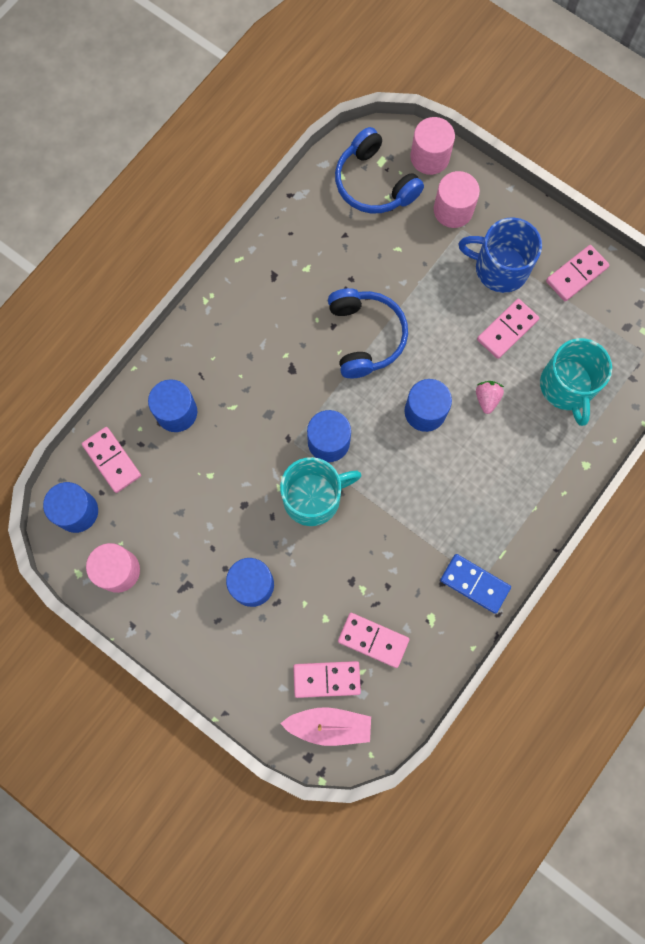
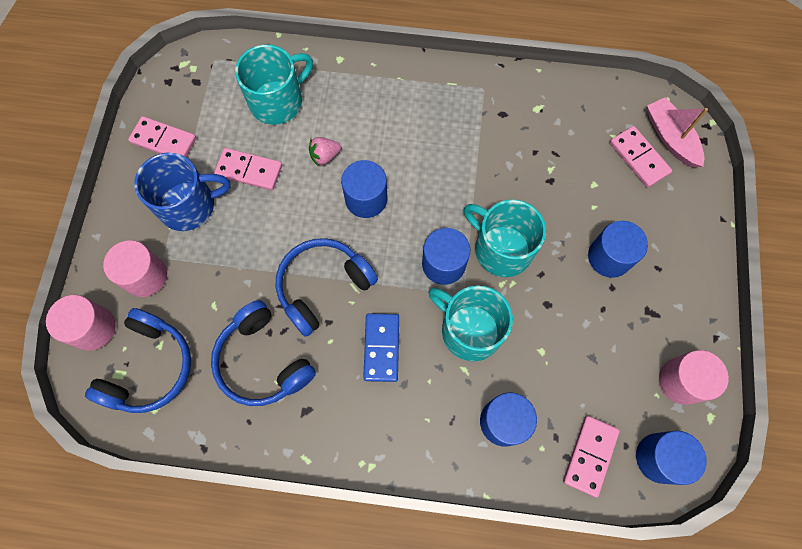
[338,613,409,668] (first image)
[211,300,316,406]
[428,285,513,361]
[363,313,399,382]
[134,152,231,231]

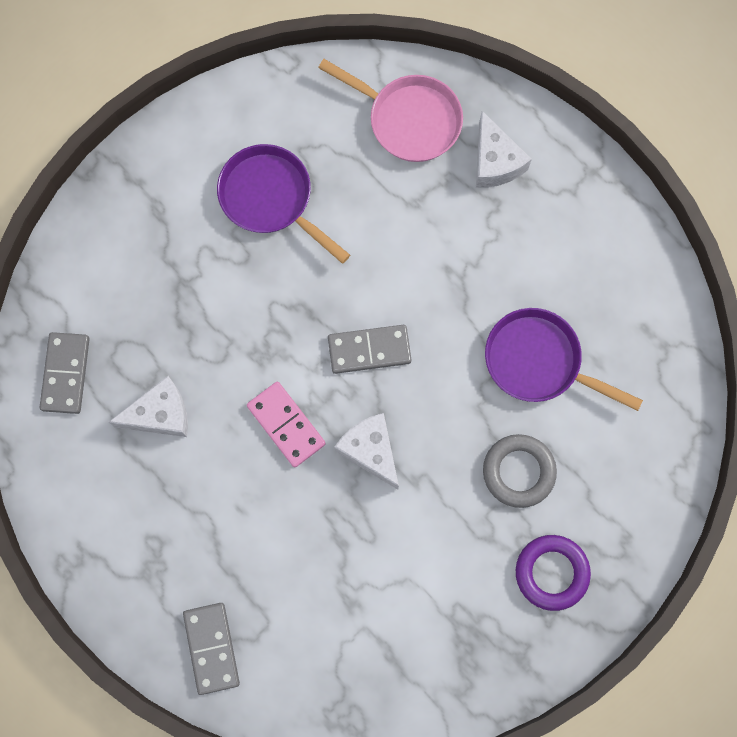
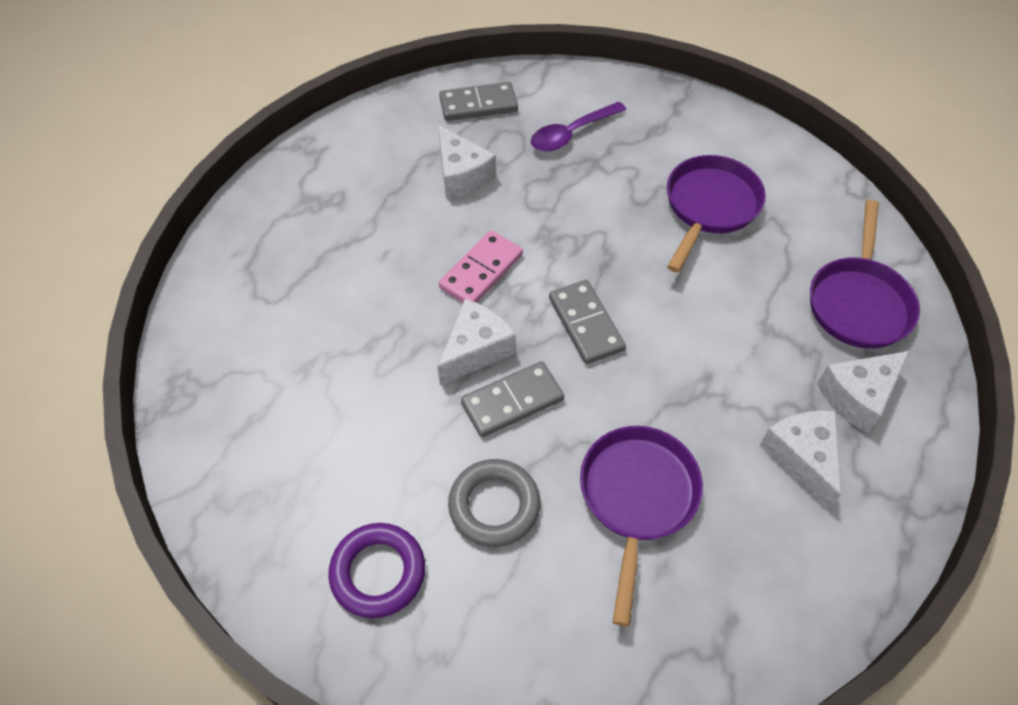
[531,102,626,152]
[760,410,841,510]
[461,361,564,438]
[810,200,920,349]

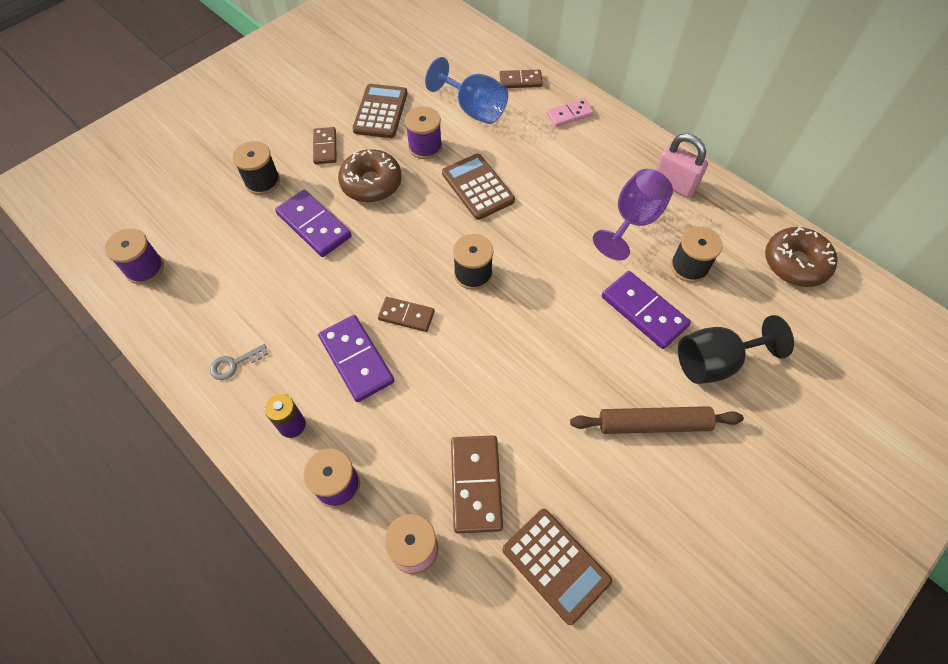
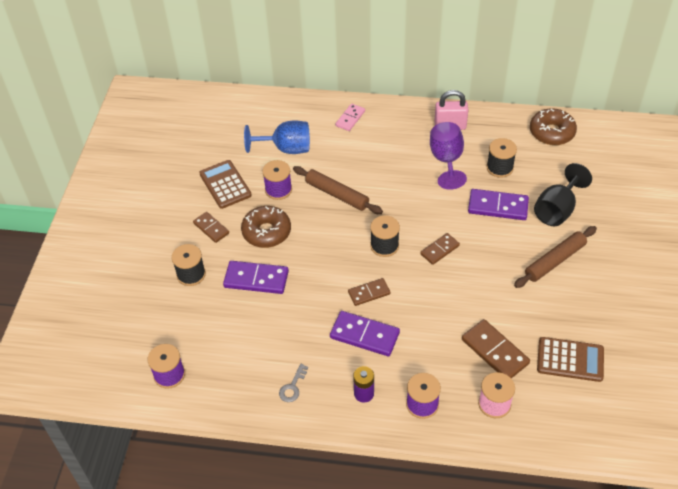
[420,233,460,265]
[293,166,383,214]

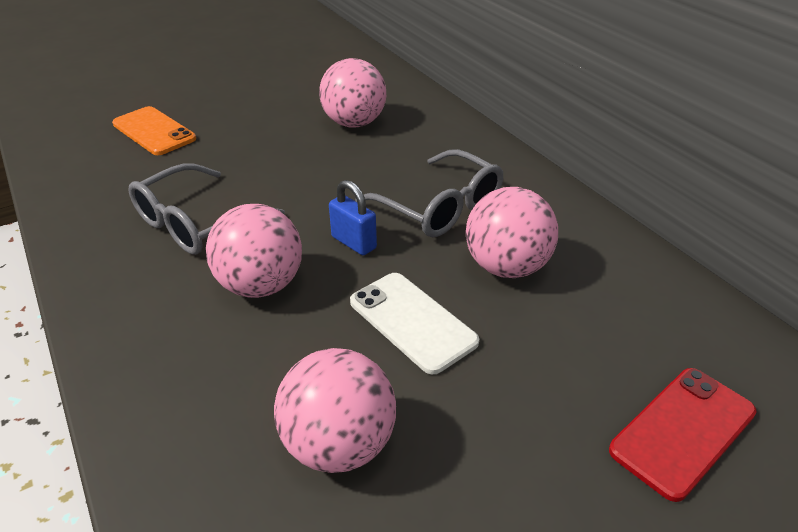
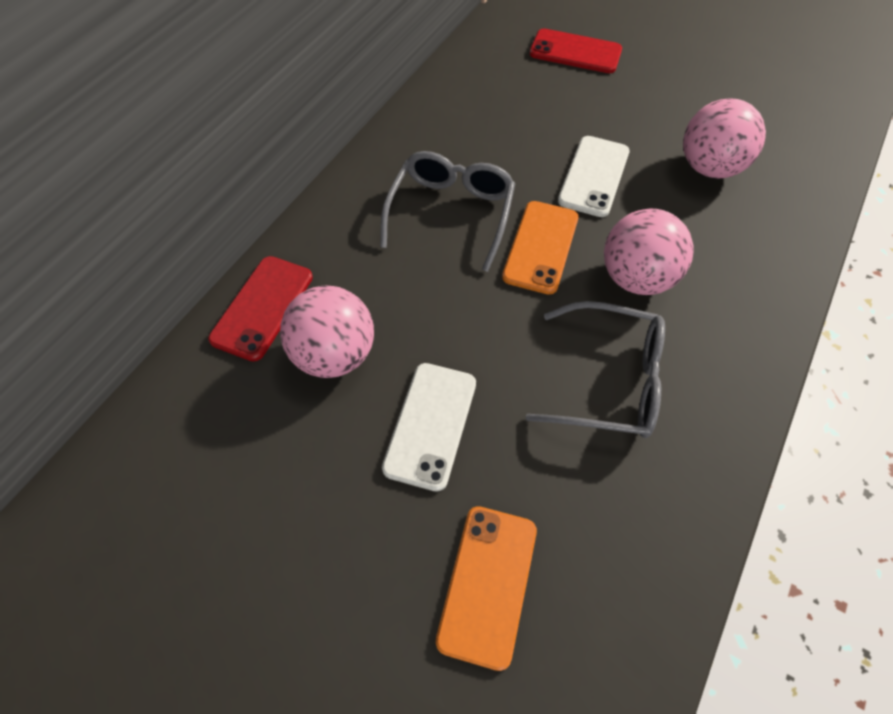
[466,187,558,278] (first image)
[208,256,313,362]
[382,363,476,492]
[502,201,579,295]

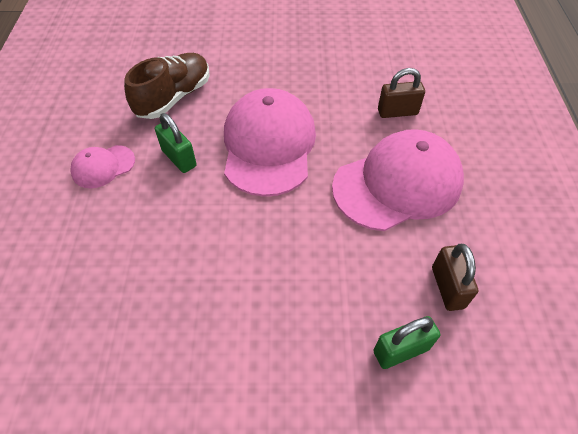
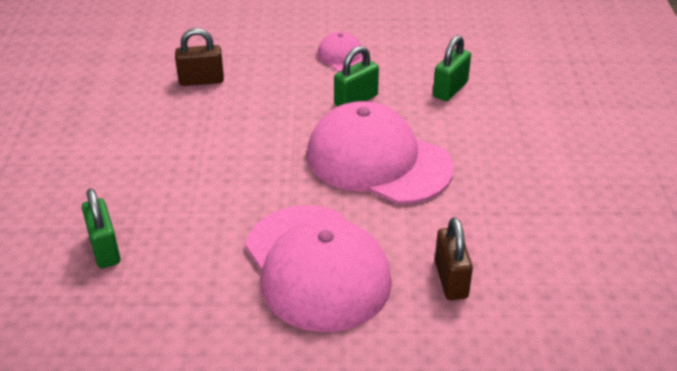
[175,28,224,86]
[433,35,471,101]
[307,101,454,204]

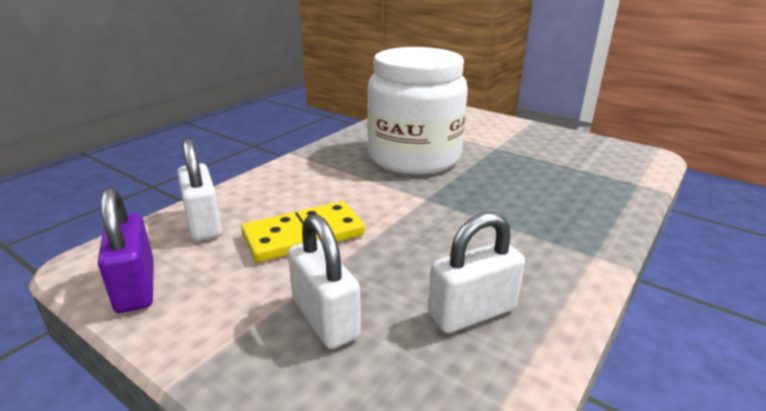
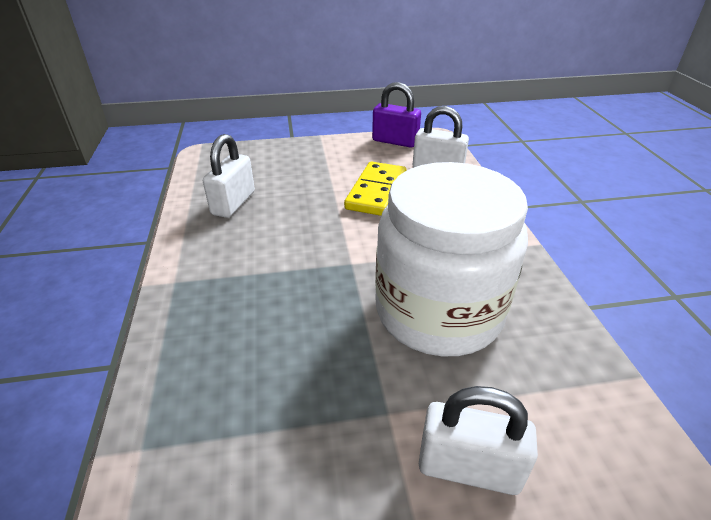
[419,386,538,495]

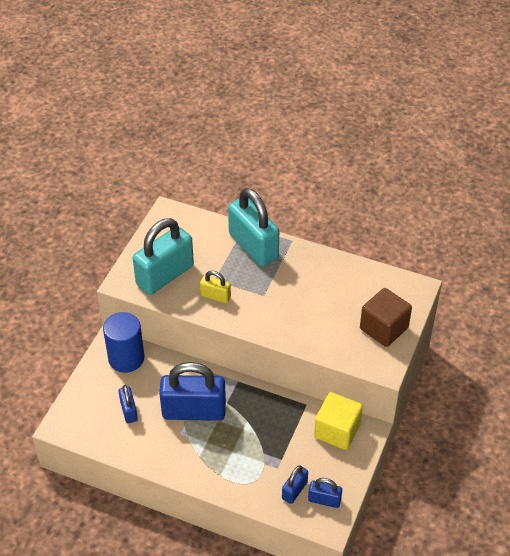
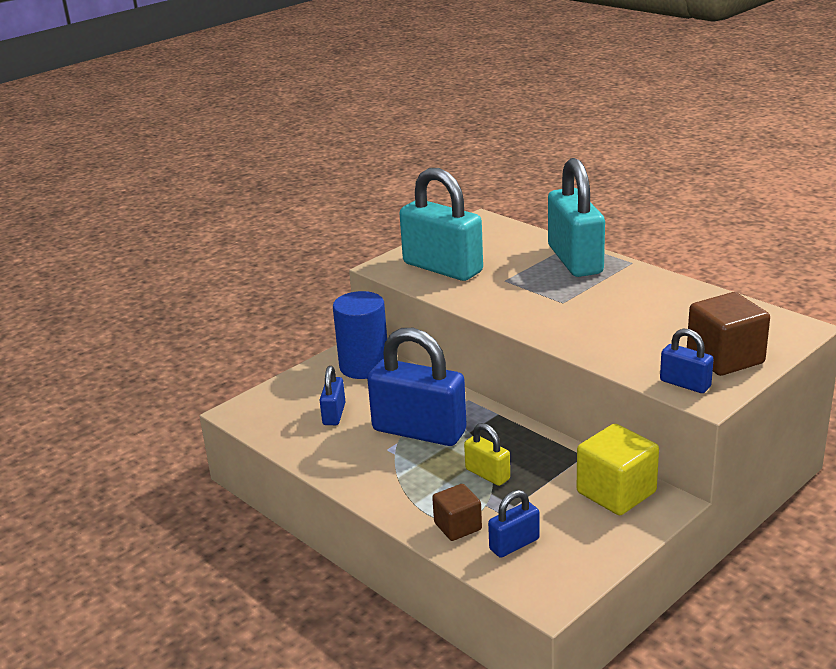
[432,484,482,541]
[464,423,510,486]
[660,329,714,393]
[399,168,483,281]

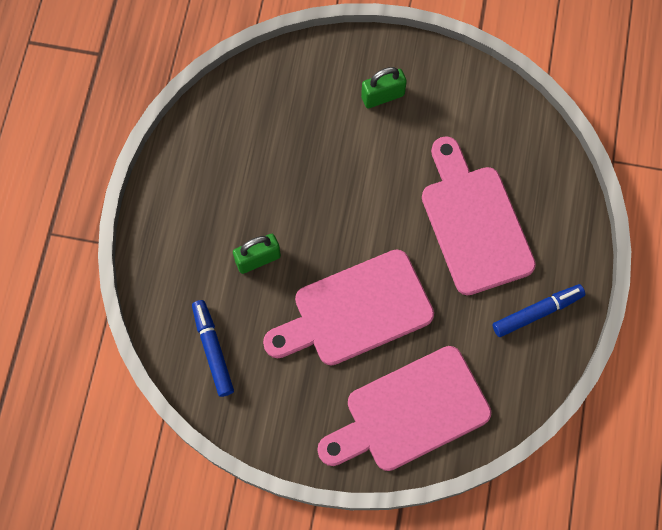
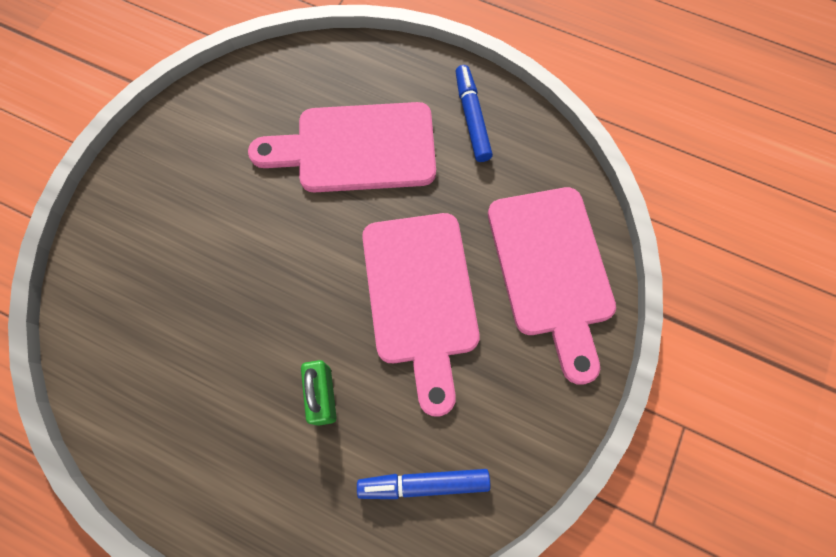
[361,67,407,108] (first image)

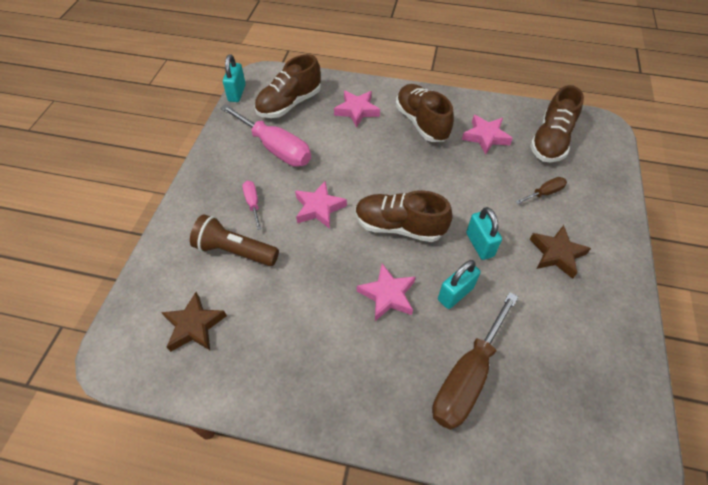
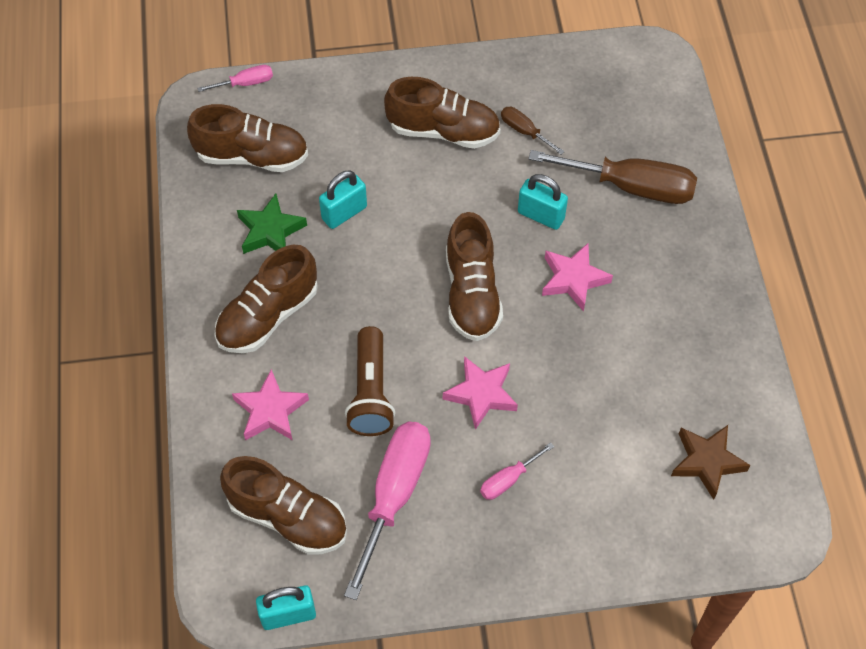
[197,65,273,92]
[345,326,395,436]
[319,170,367,229]
[501,107,565,155]
[384,77,500,149]
[237,194,307,254]

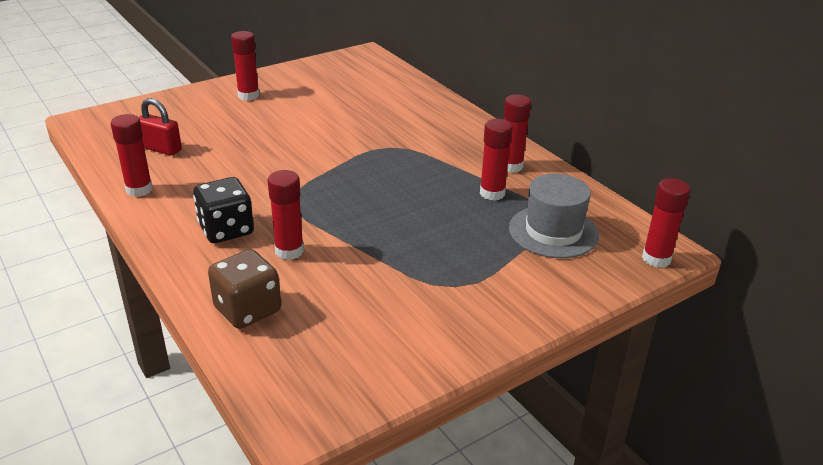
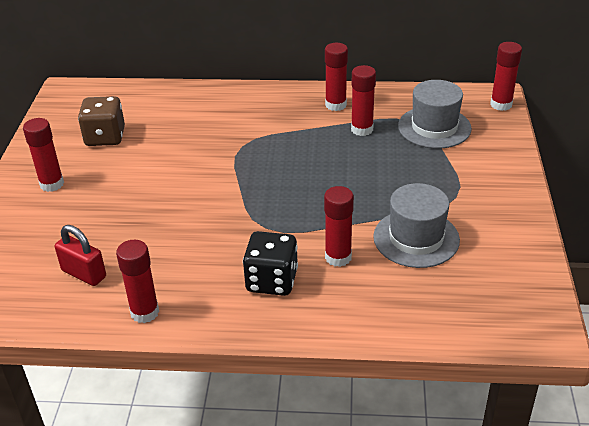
[373,183,460,268]
[78,96,125,146]
[55,225,106,286]

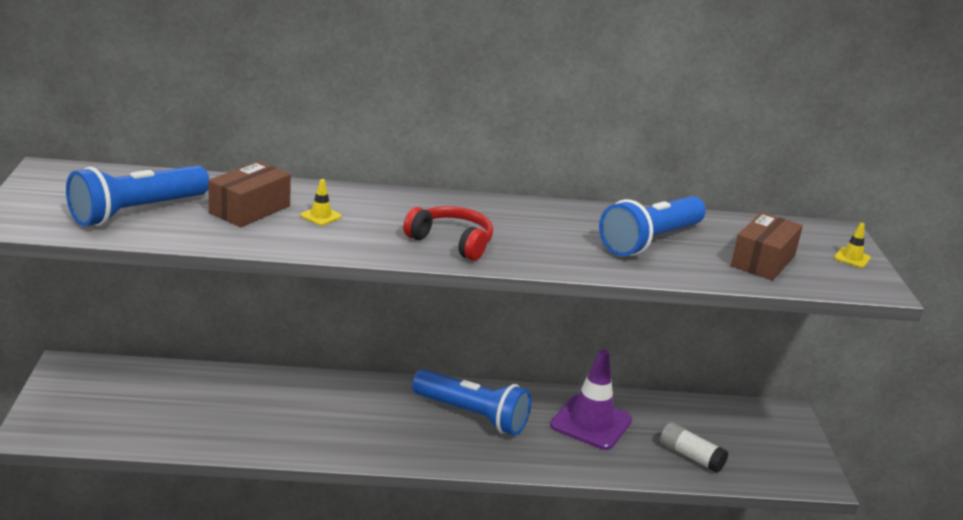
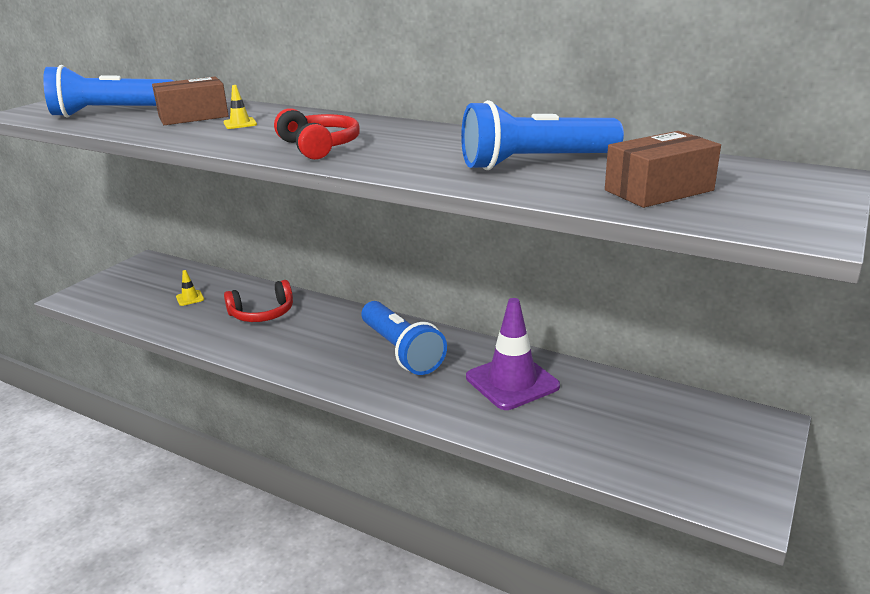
[660,422,728,473] (first image)
[224,280,293,322]
[176,270,204,306]

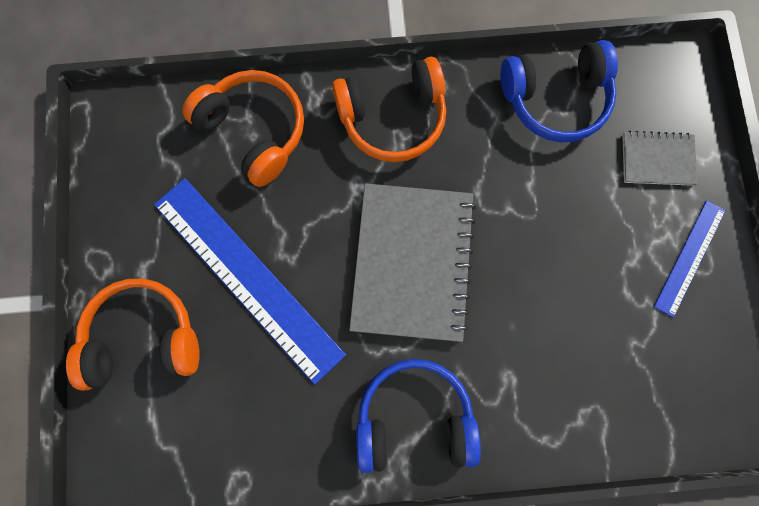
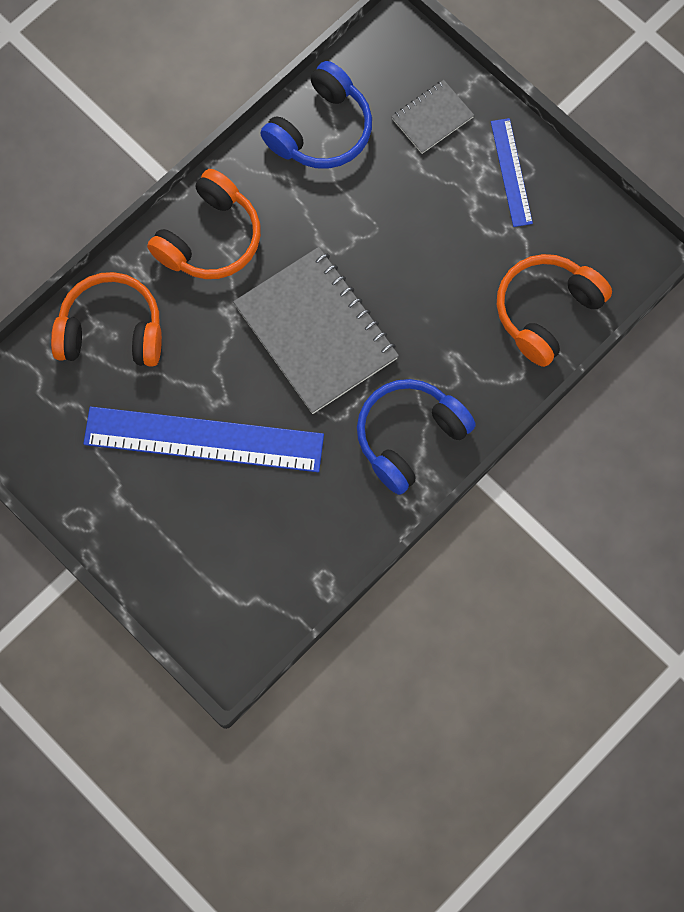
[497,254,612,367]

